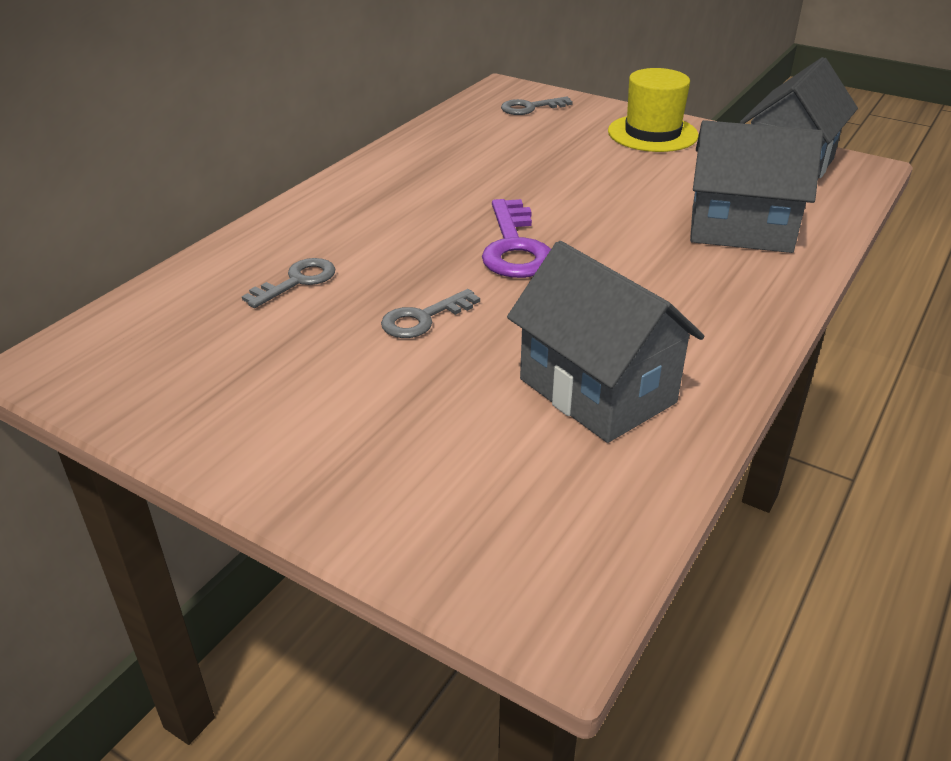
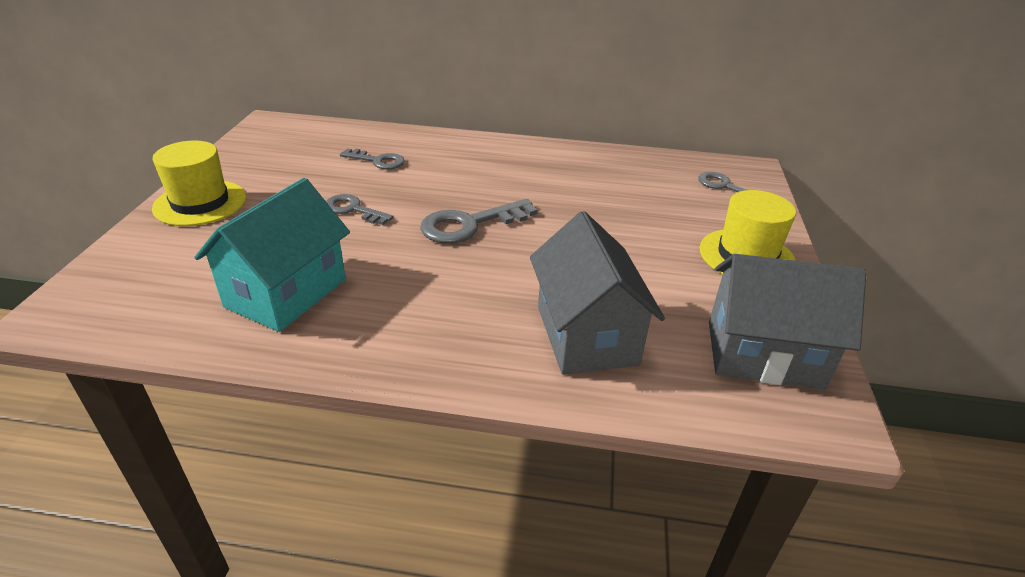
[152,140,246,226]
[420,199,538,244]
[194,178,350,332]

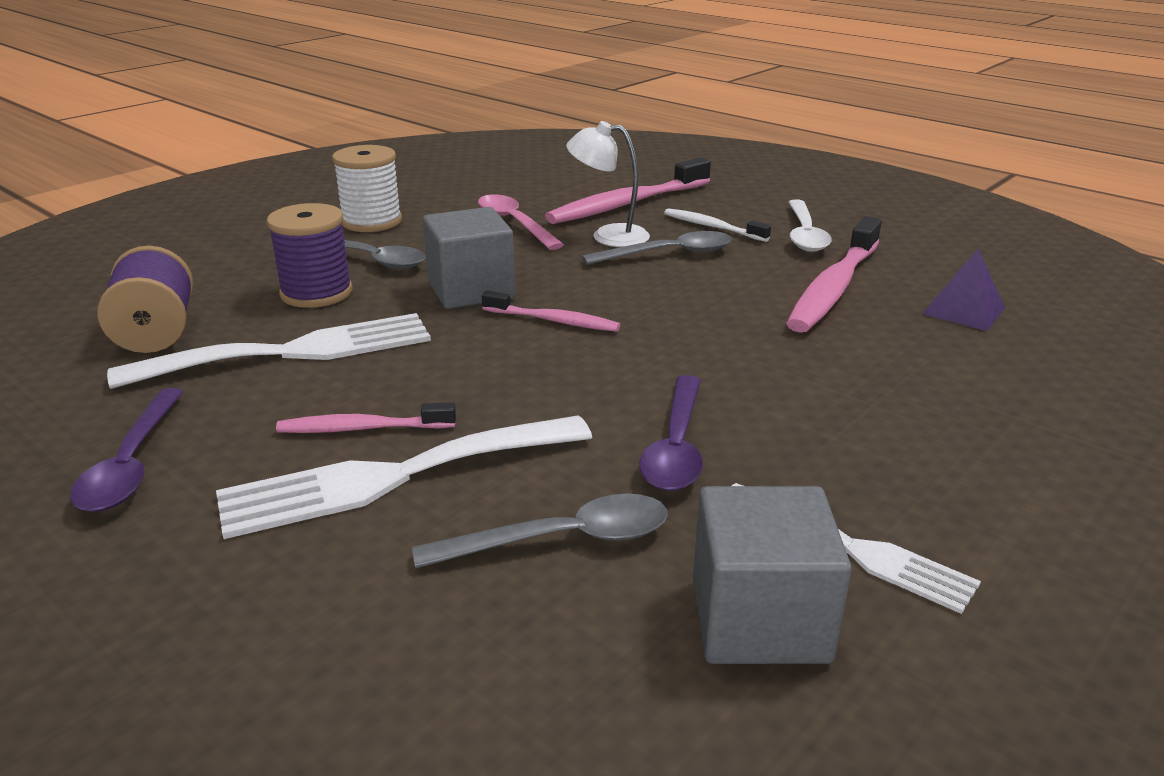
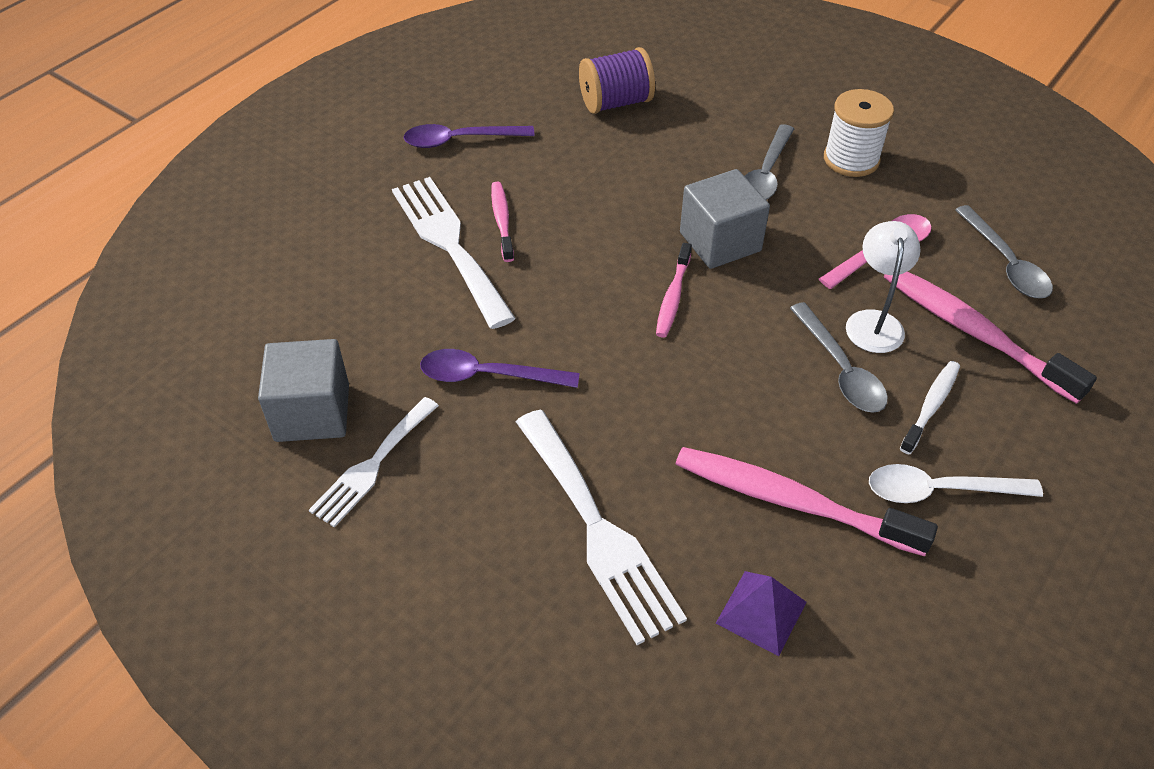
[267,203,353,308] (first image)
[516,410,687,645]
[955,205,1053,298]

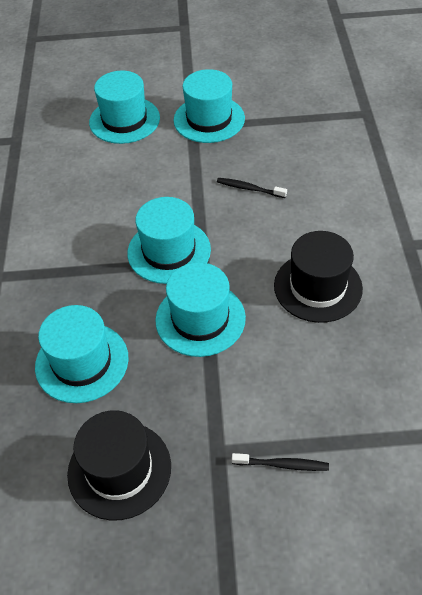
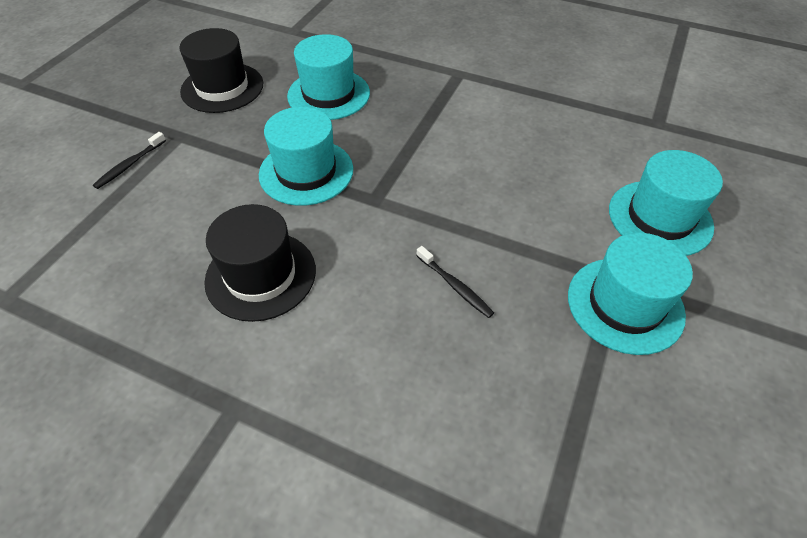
[127,197,211,284] (first image)
[416,246,494,318]

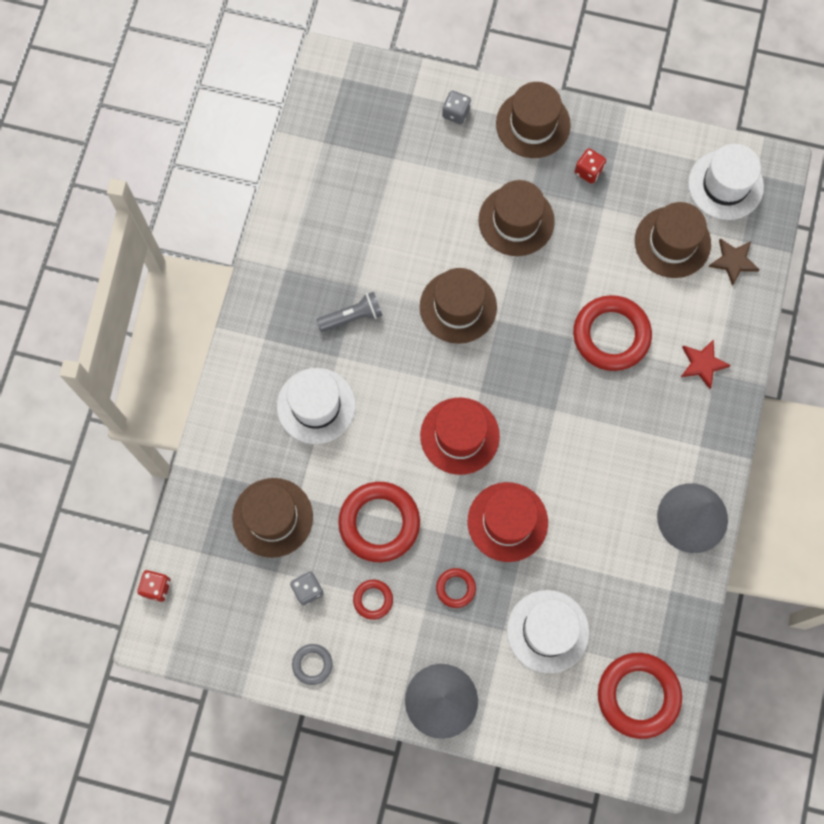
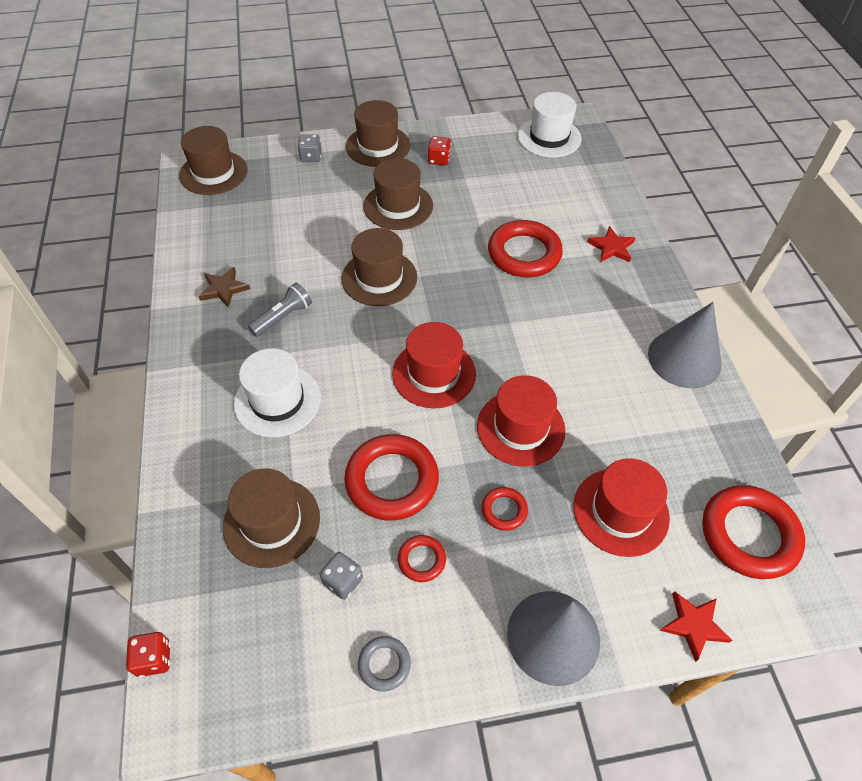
[660,591,732,662]
[179,126,248,195]
[199,267,250,308]
[573,458,670,557]

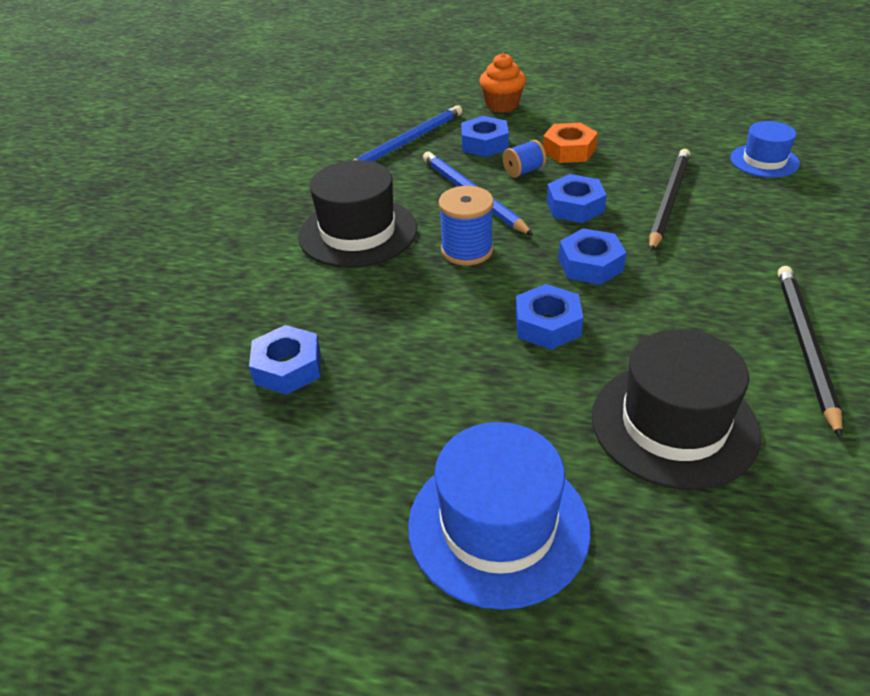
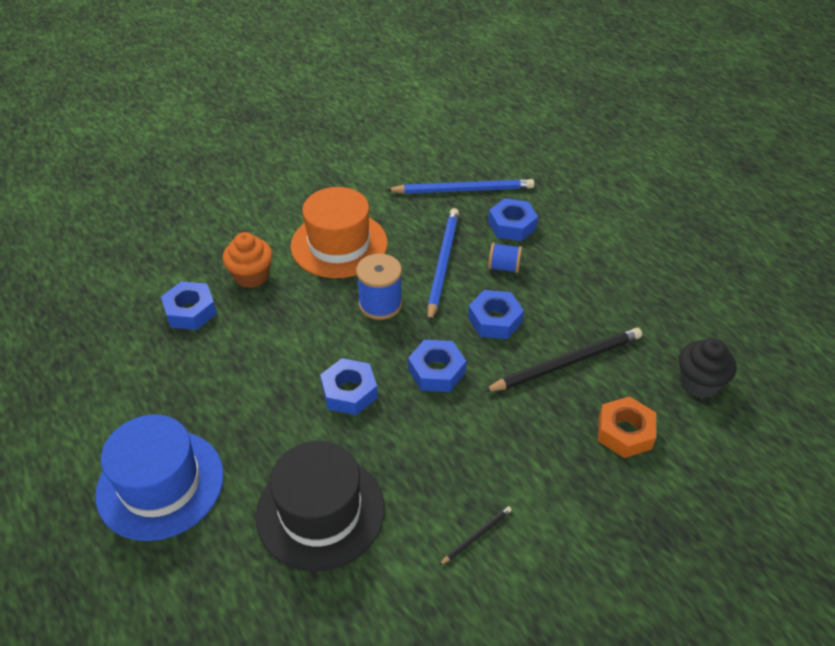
[223,232,272,288]
[598,396,656,458]
[679,338,737,398]
[290,187,388,278]
[439,506,512,565]

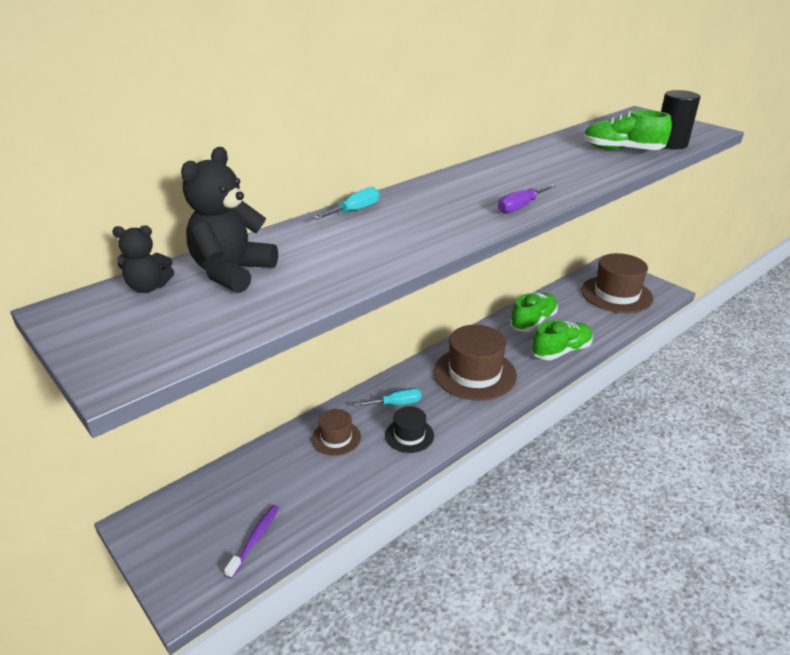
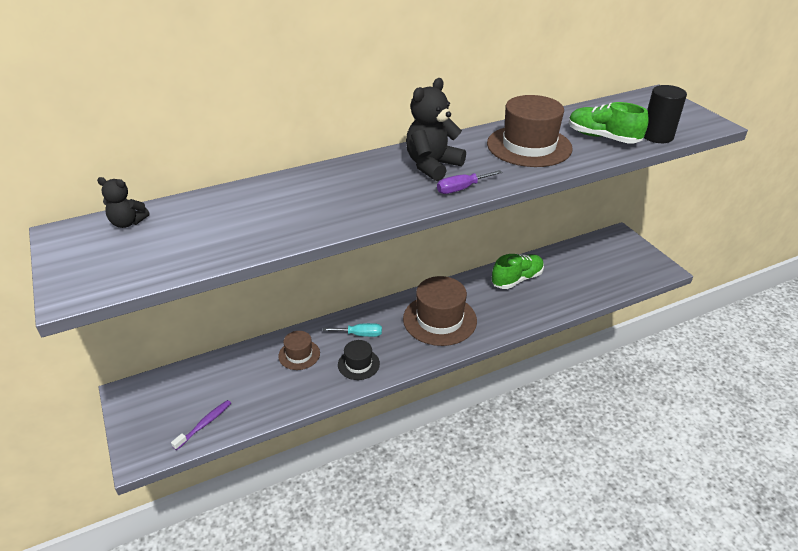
[313,187,379,220] (first image)
[532,320,593,360] (first image)
[406,78,466,181]
[487,95,573,167]

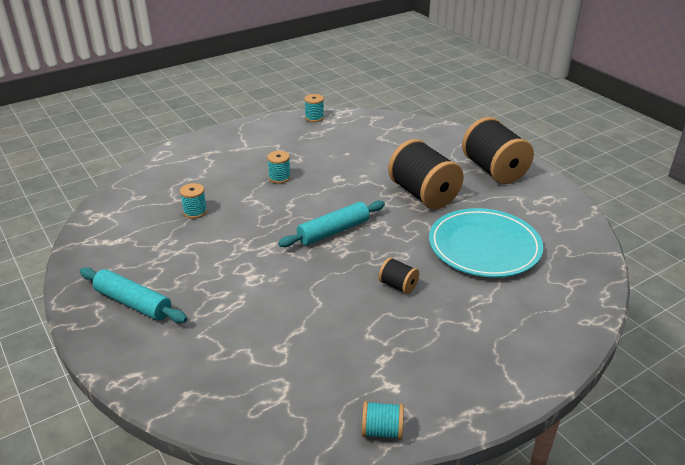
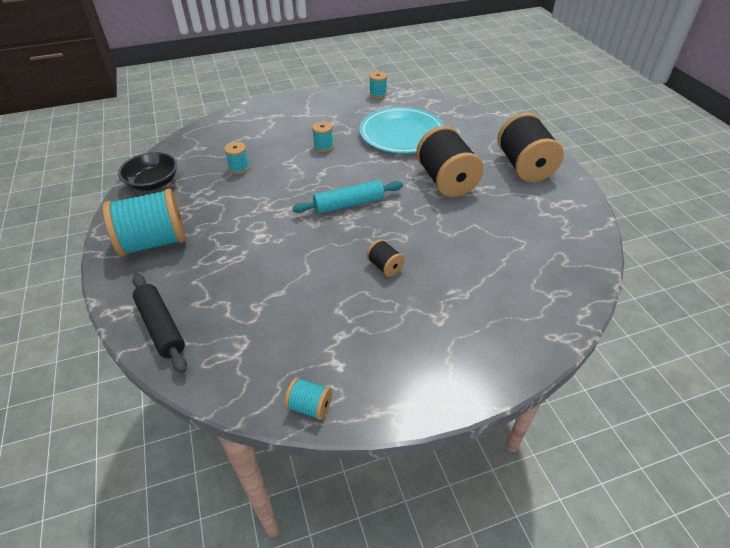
[118,152,177,191]
[132,274,187,373]
[359,107,445,154]
[103,189,186,256]

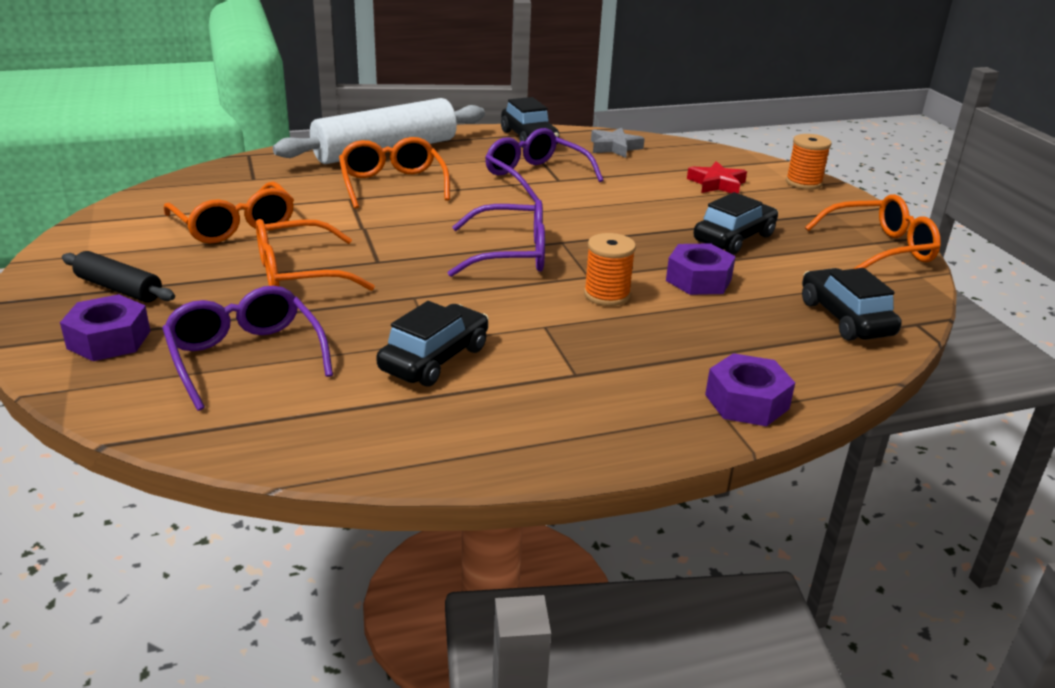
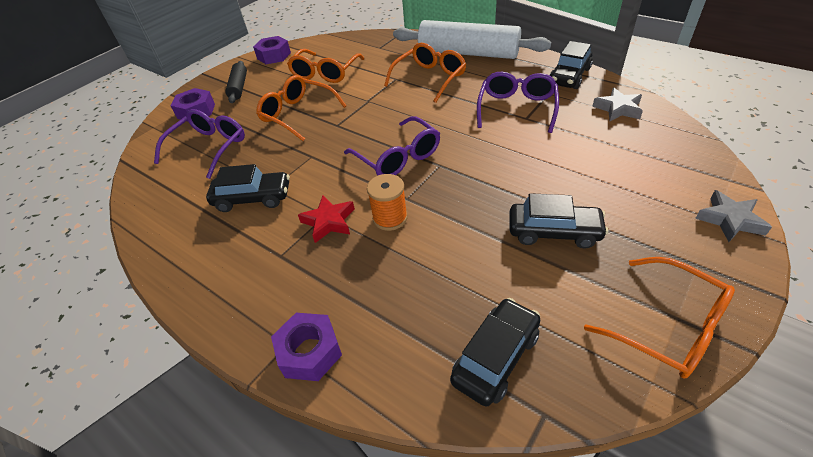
[253,36,291,64]
[298,196,355,243]
[695,190,772,242]

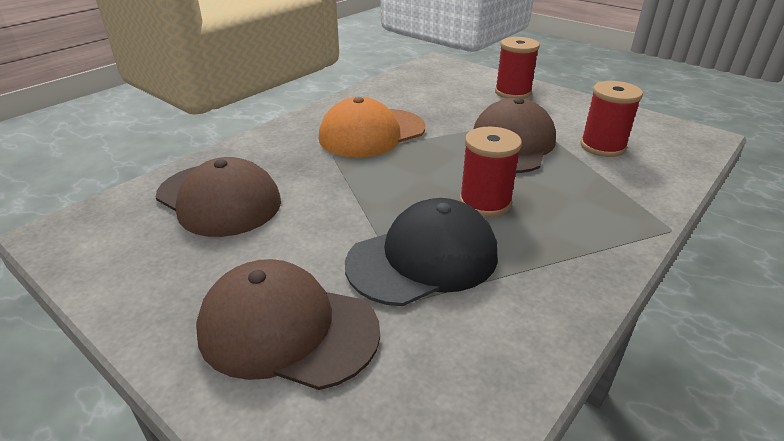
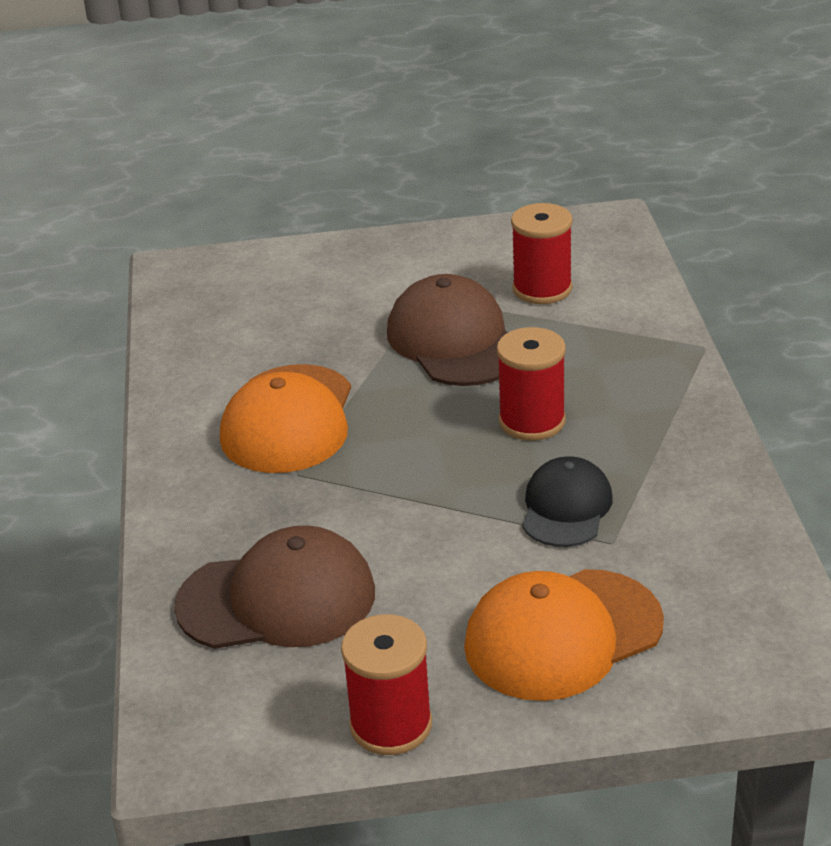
[341,614,432,755]
[464,569,664,701]
[522,456,613,547]

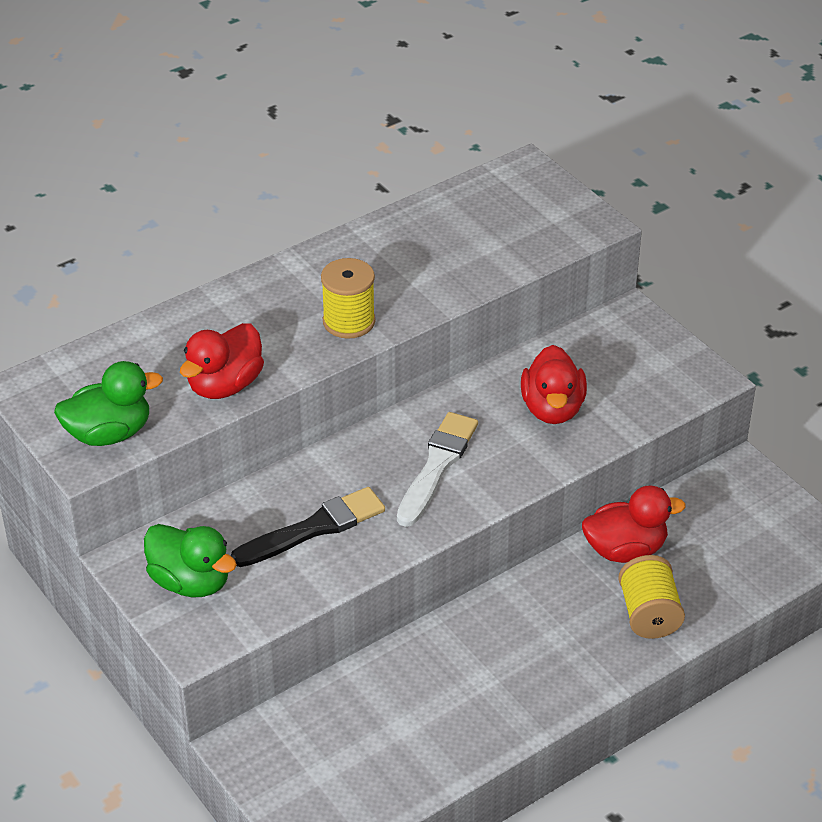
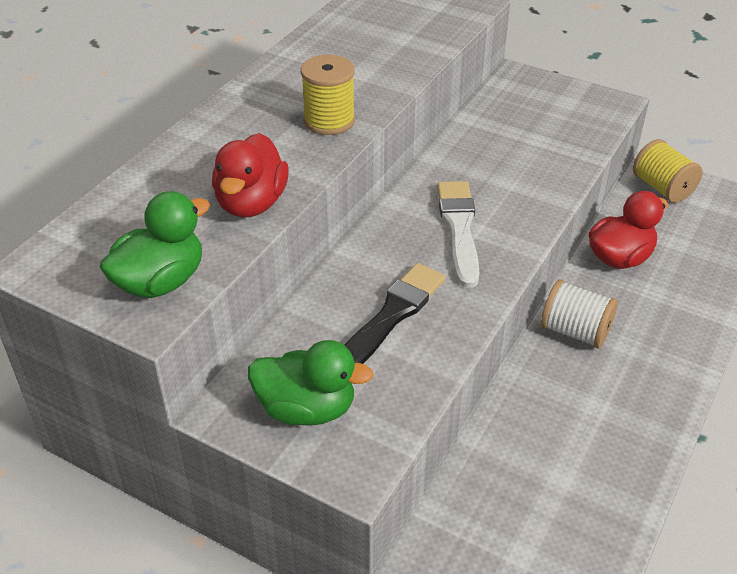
[521,345,587,424] (first image)
[541,279,618,349]
[633,139,703,203]

